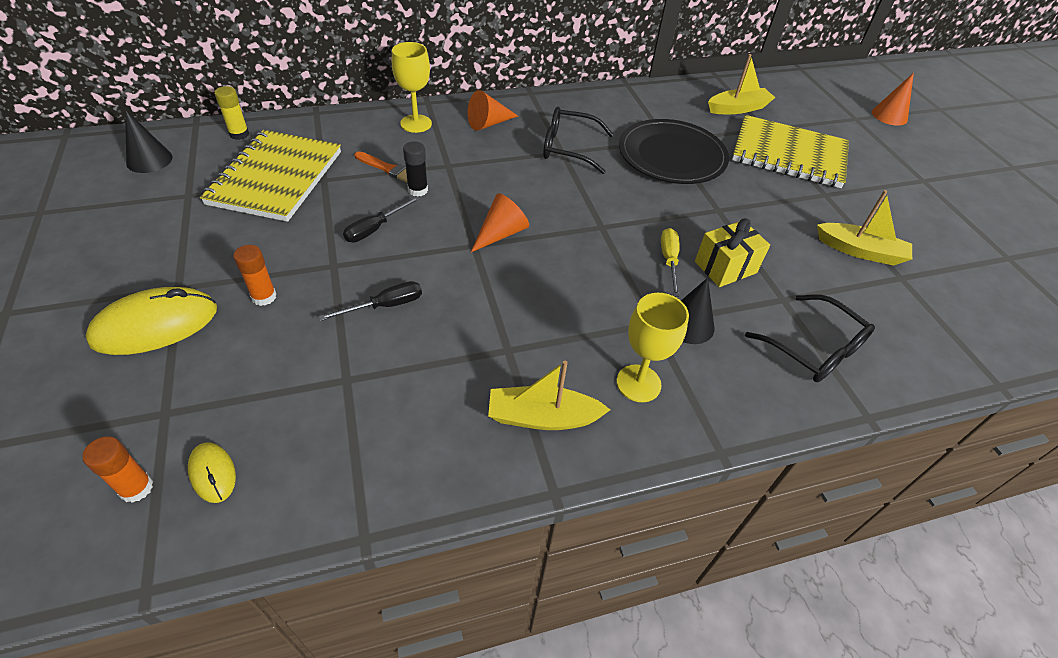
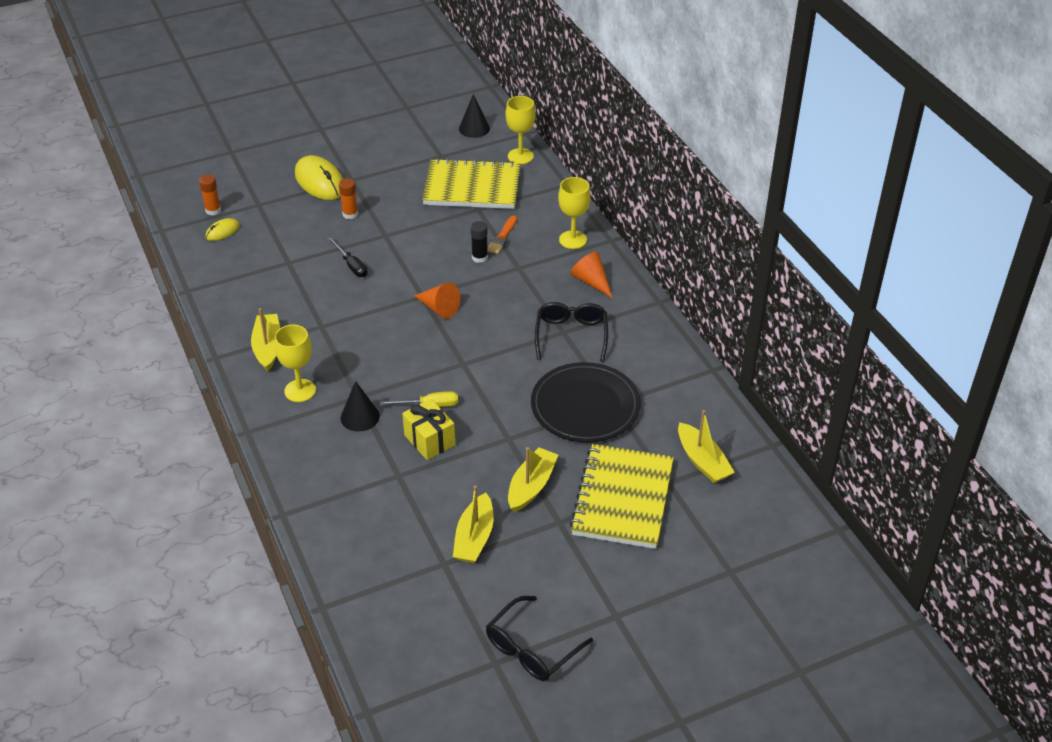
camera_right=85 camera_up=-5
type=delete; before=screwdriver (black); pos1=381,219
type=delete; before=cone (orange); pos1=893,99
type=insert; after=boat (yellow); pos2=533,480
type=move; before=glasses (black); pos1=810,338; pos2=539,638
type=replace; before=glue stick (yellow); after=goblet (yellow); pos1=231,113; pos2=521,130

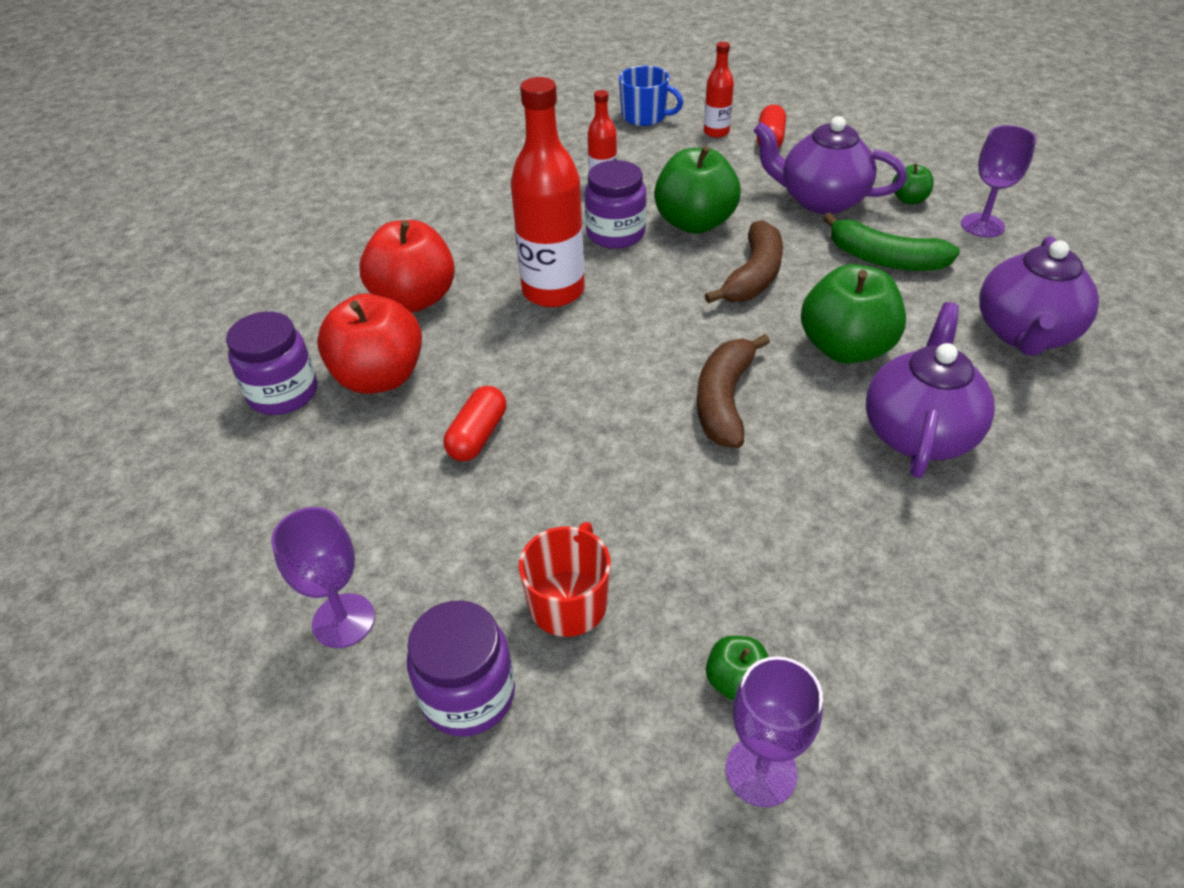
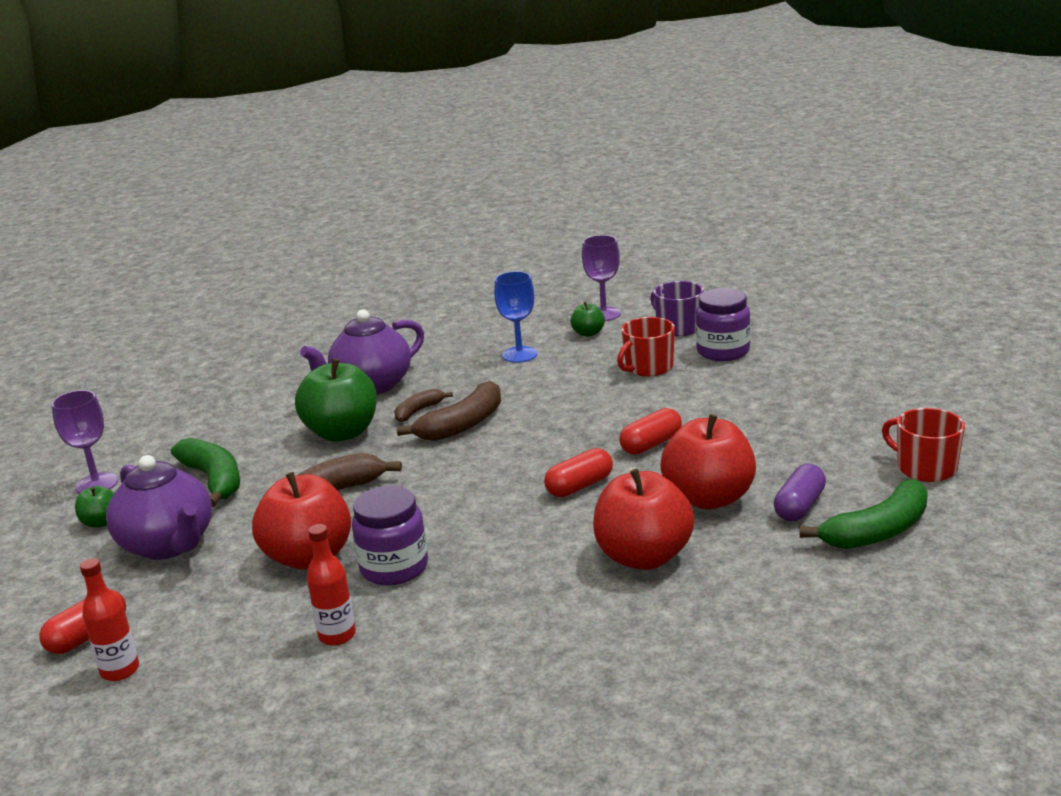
camera_right=-150 camera_up=-20
type=delete; before=goblet (purple); pos1=323,577
type=delete; before=bottle (red); pos1=548,192
type=delete; before=mug (blue); pos1=651,96
type=delete; before=teapot (purple); pos1=1039,296
type=insert; after=banana (brown); pos2=423,405
type=insert; after=goblet (blue); pos2=516,317
type=insert; after=capsule (red); pos2=578,472
type=insert; after=mug (purple); pos2=677,308
type=insert; after=banana (green); pos2=864,514
type=insert; after=mug (red); pos2=923,445
type=replace; before=jar (purple); after=capsule (purple); pos1=271,363; pos2=800,492
type=recolor; before=apple (green); after=apple (red); pos1=697,190; pos2=301,521

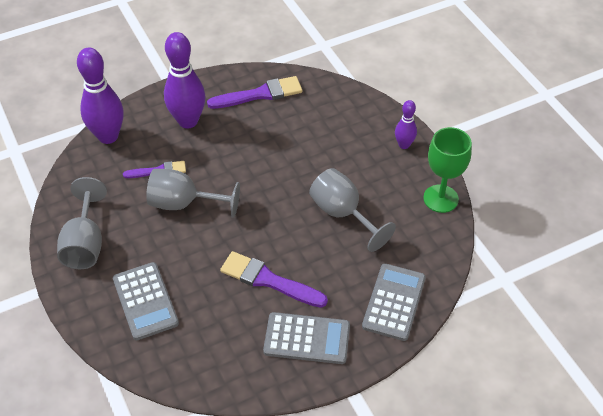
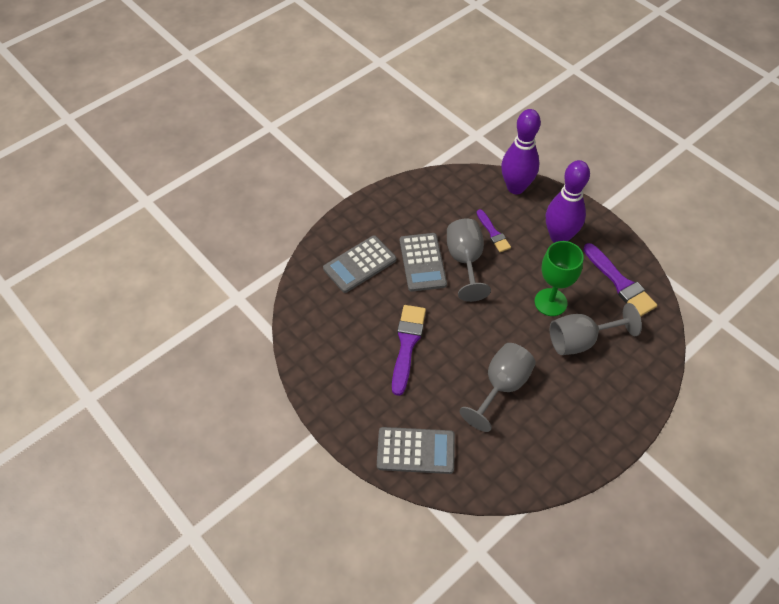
camera_right=75 camera_up=5
type=delete; before=bowling pin (purple); pos1=406,124
type=move; before=goblet (grey); pos1=82,223; pos2=596,329
type=move; before=calculator (grey); pos1=306,338; pos2=423,262
type=move; before=goblet (green); pos1=447,170; pos2=559,278

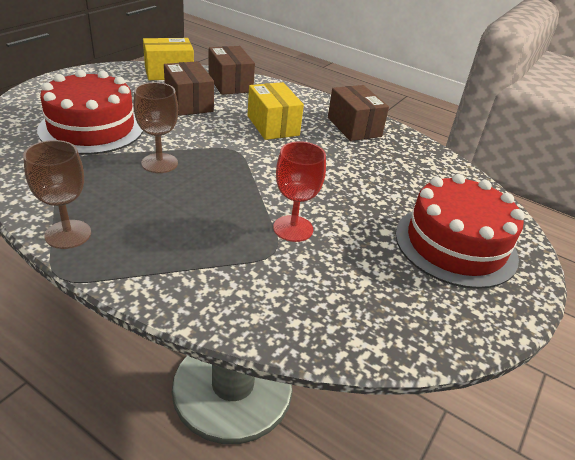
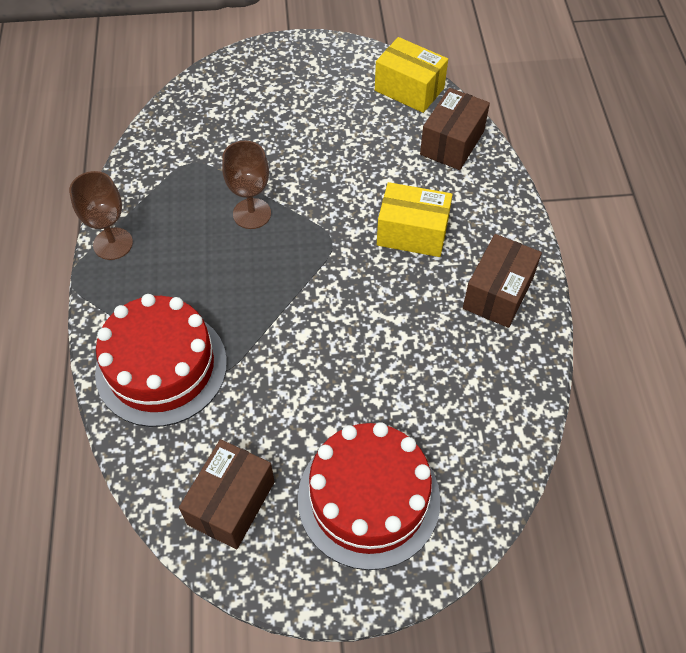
camera_right=55 camera_up=20
type=delete; before=goblet (red); pos1=299,191
type=move; before=cake (red); pos1=90,112; pos2=161,360
type=move; before=box (brown); pos1=189,88; pos2=227,494
type=rotate; before=box (yellow); pos1=275,111; pos2=415,219; turn=75

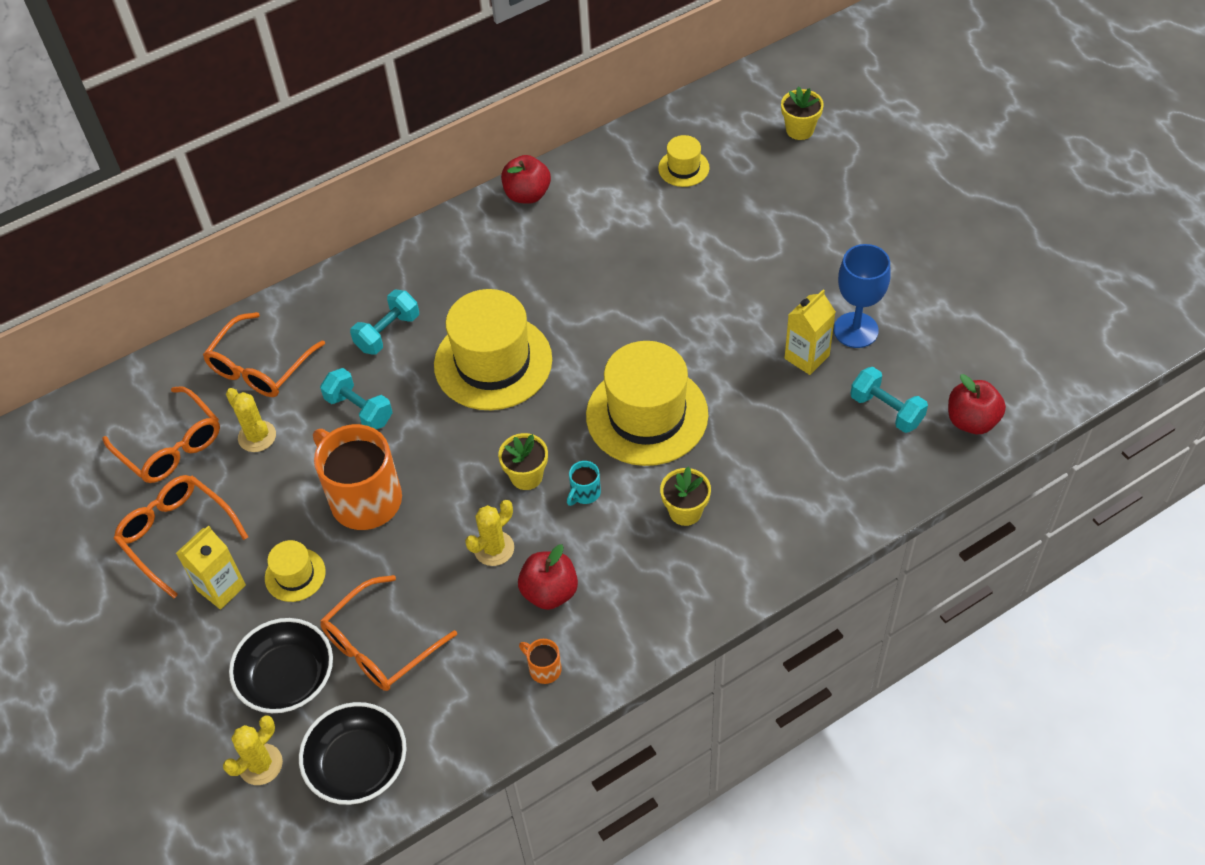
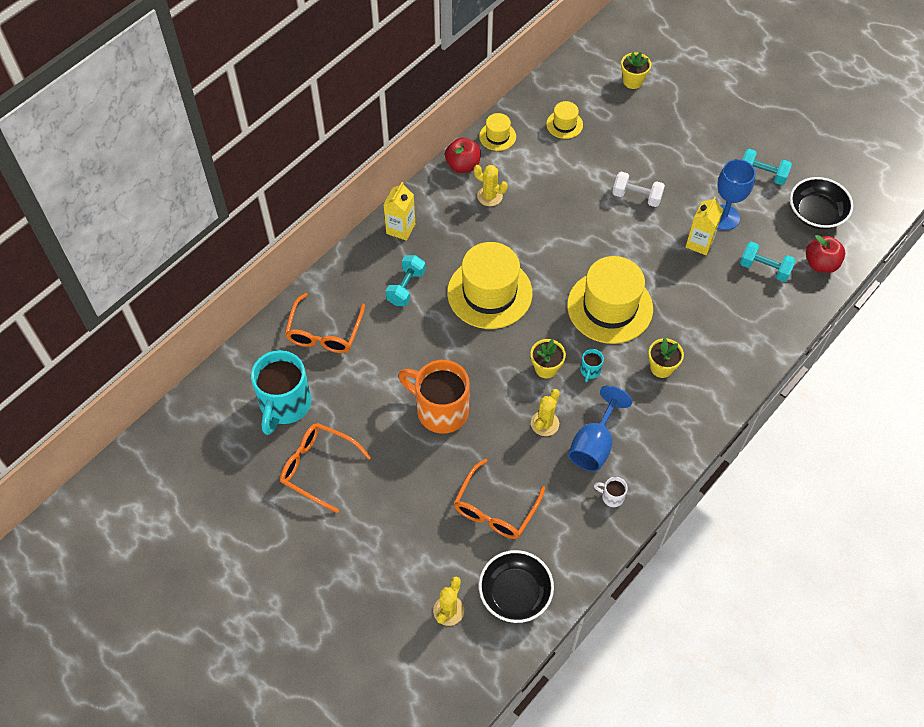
camera_right=-20 camera_up=5
type=insert; after=dumbbell (white); pos2=638,189
type=move; before=carton (yellow); pos1=211,567; pos2=399,211
type=move; before=cactus (yellow); pos1=251,420; pos2=491,185
type=move; before=bowl (black); pos1=281,665; pos2=821,203
type=move; before=hat (yellow); pos1=295,571; pos2=497,132
type=move; before=dumbbell (turquoise); pos1=356,399; pos2=767,167
type=replace; before=glasses (orange); after=mug (turquoise); pos1=161,434; pos2=281,392
type=replace; before=apple (red); after=goblet (blue); pos1=548,577; pos2=600,428
type=recolor; before=mug (orange); after=mug (white); pos1=540,661; pos2=611,492

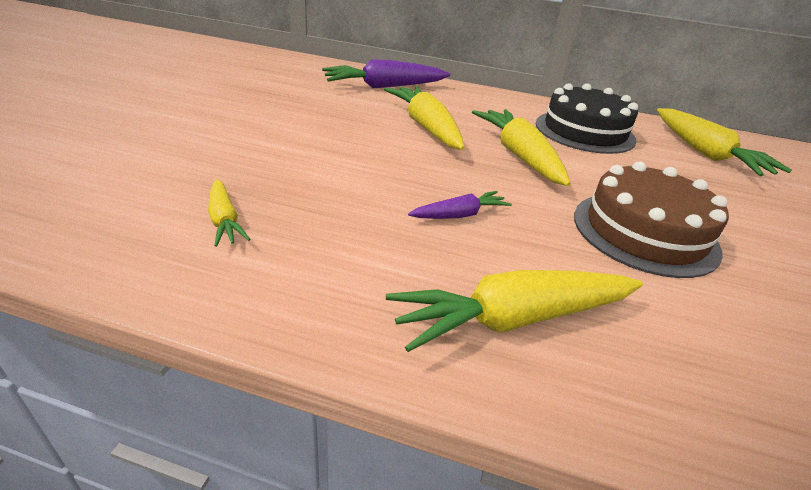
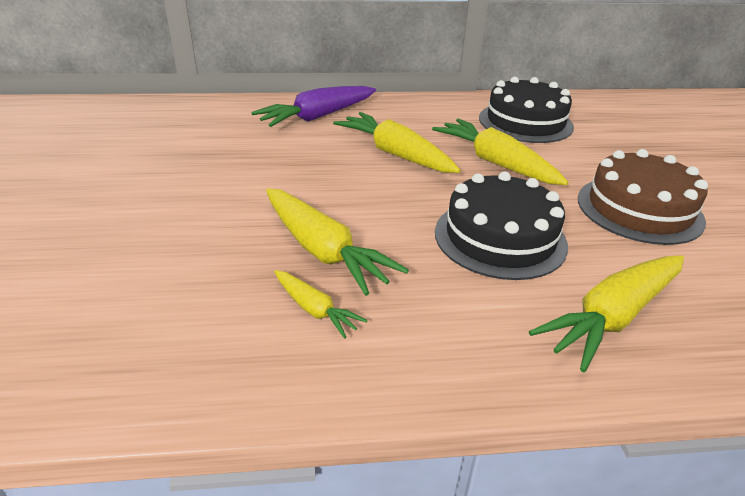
camera_right=-20 camera_up=0
type=move; before=carrot (yellow); pos1=724,142; pos2=337,242
type=replace; before=carrot (purple); after=cake (black); pos1=460,205; pos2=501,225

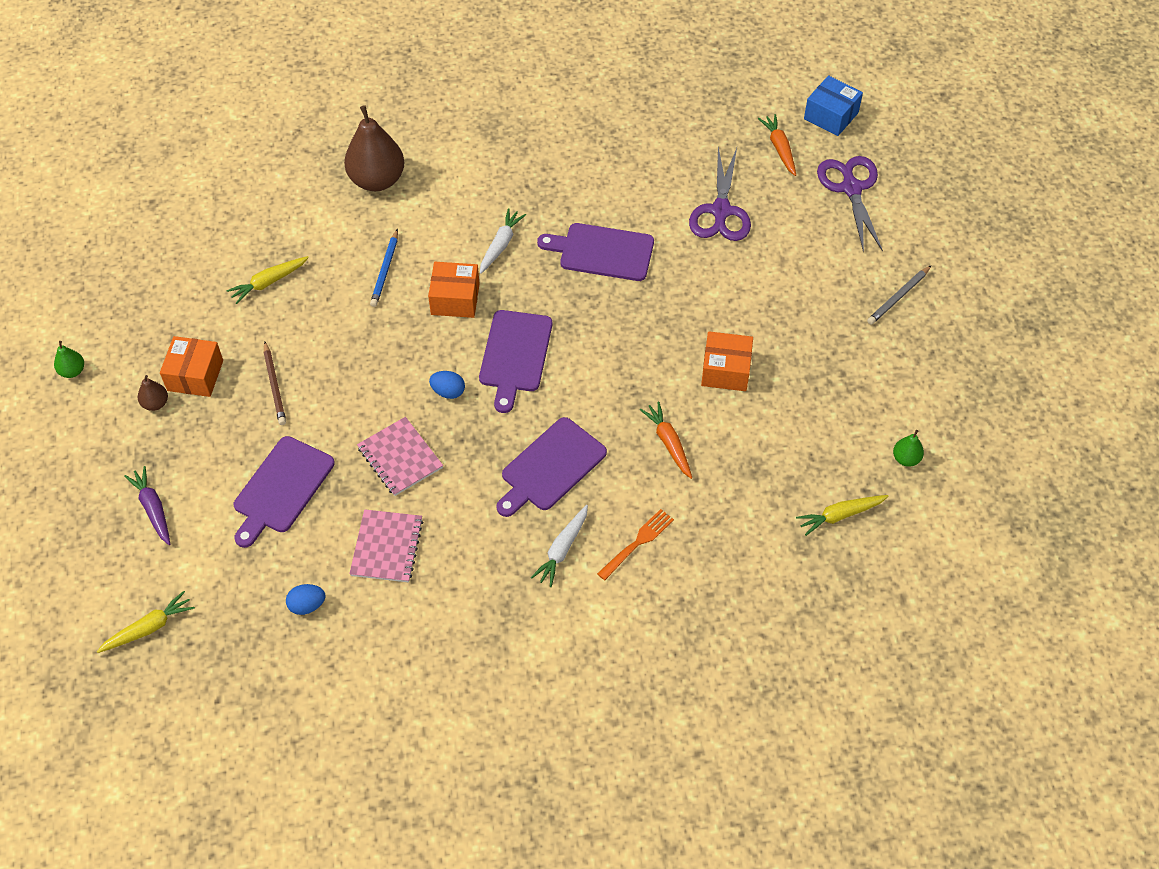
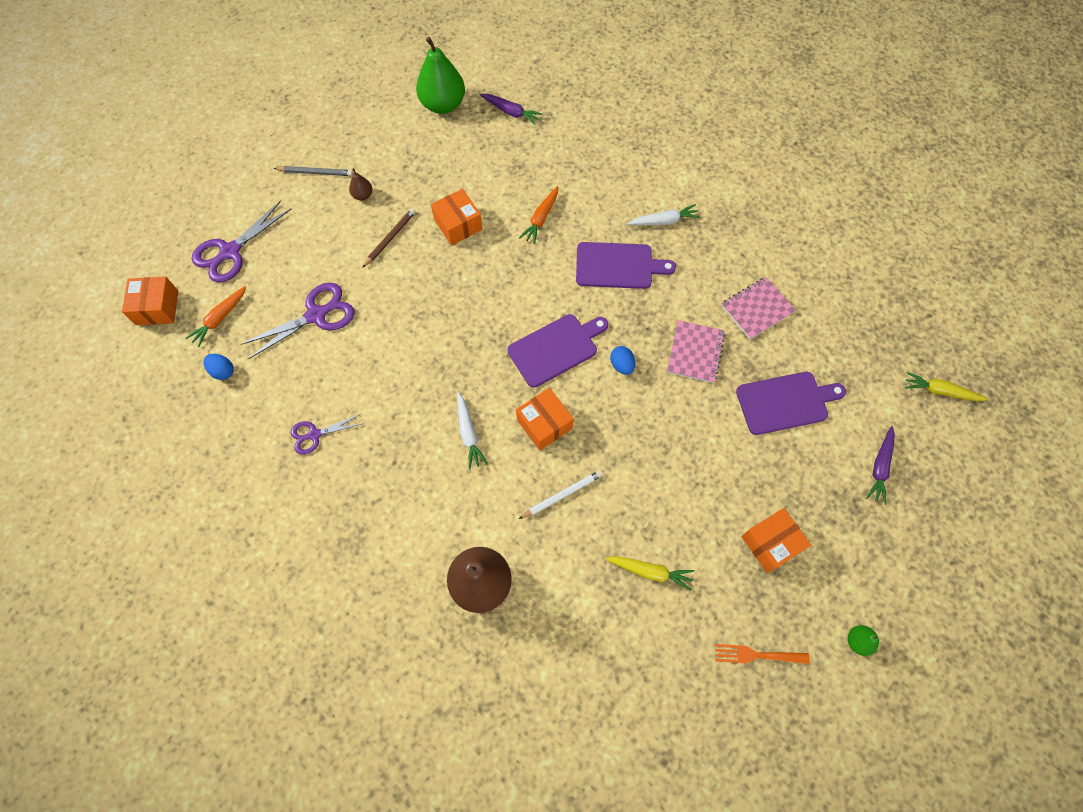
camera_right=-130 camera_up=10
type=delete; before=cutting board (purple); pos1=595,252
type=insert; after=scissors (purple); pos2=325,434
type=move; before=pear (brown); pos1=153,393; pos2=360,184
type=move; before=pencil (brown); pos1=275,383; pos2=389,238
type=move; before=egg (blue); pos1=306,599; pos2=218,367
type=move; before=fork (orange); pos1=635,544; pos2=762,654
type=recolor; before=pencil (blue); after=pencil (white); pos1=384,268; pos2=561,494
type=recolor; before=carrot (yellow); after=carrot (purple); pos1=842,515; pos2=511,109
type=recolor; before=box (blue); after=box (orange); pos1=833,105; pos2=150,300
type=rotate; before=carrot (white); pos1=503,241; pos2=472,430; turn=-90
type=resize; before=pear (green); pos1=908,448; pos2=440,75; scale=2.22

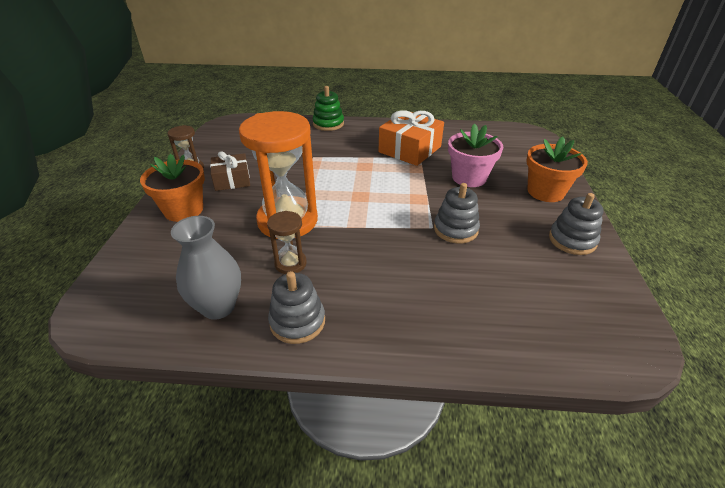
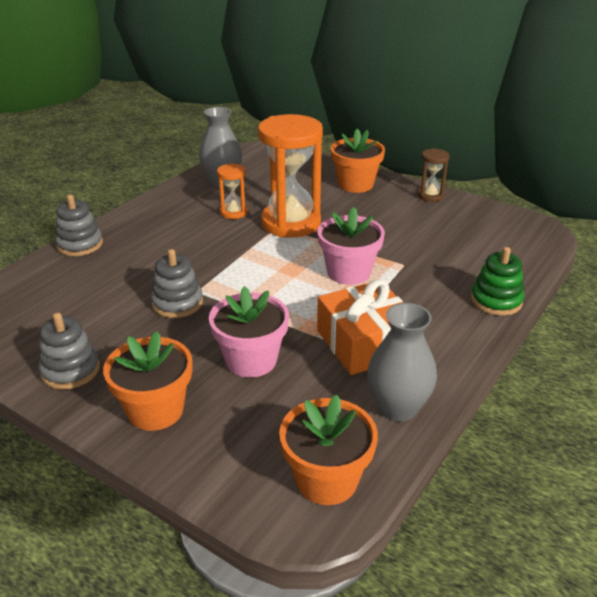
camera_right=120 camera_up=-5
type=delete; before=gift (brown); pos1=230,171
type=insert; after=flower pot (orange); pos2=328,450
type=insert; after=flower pot (pink); pos2=351,246
type=insert; after=vase (grey); pos2=402,362
type=move; before=stacking toy (grey); pos1=296,307; pos2=79,225
type=recolor; before=hourglass (brown); after=hourglass (orange); pos1=287,242; pos2=232,191

